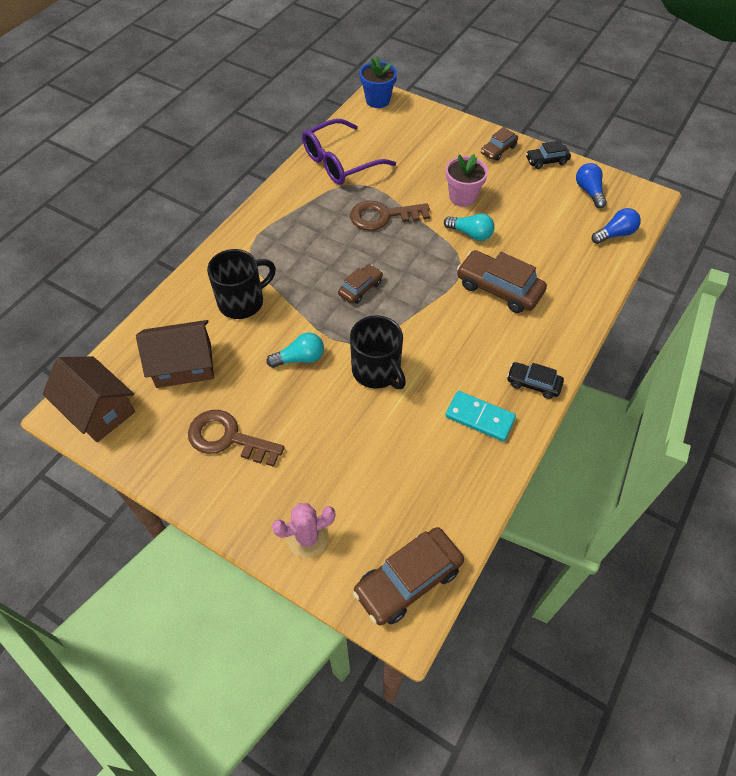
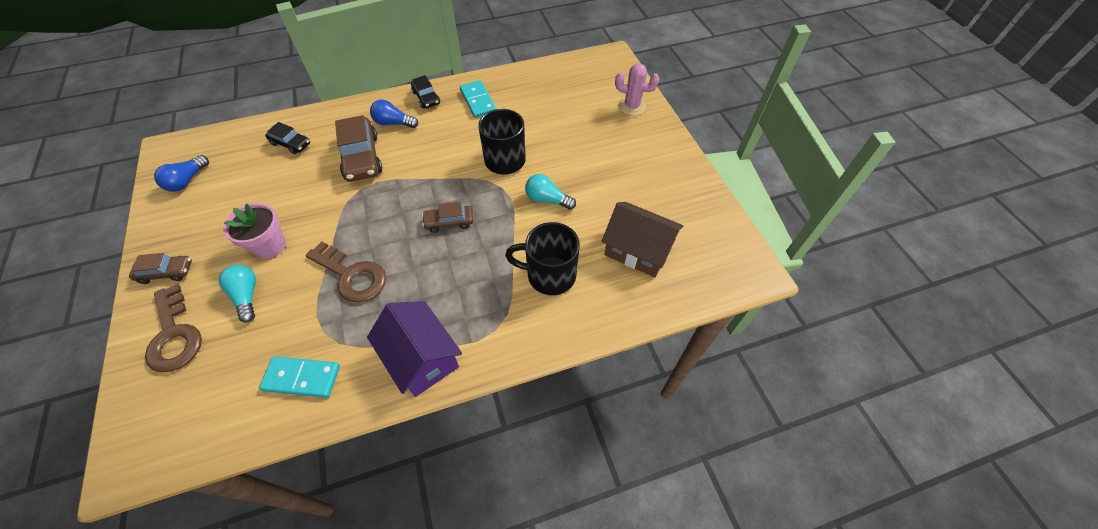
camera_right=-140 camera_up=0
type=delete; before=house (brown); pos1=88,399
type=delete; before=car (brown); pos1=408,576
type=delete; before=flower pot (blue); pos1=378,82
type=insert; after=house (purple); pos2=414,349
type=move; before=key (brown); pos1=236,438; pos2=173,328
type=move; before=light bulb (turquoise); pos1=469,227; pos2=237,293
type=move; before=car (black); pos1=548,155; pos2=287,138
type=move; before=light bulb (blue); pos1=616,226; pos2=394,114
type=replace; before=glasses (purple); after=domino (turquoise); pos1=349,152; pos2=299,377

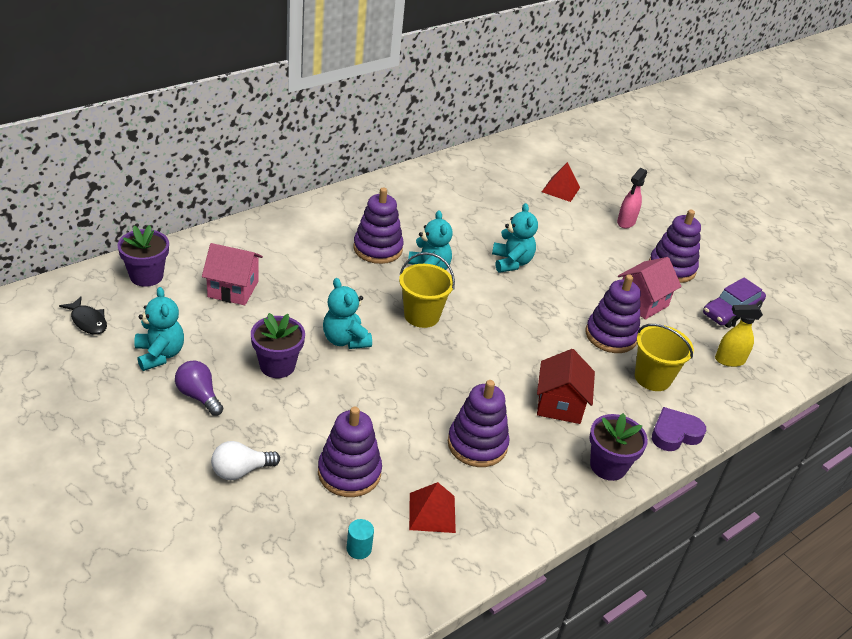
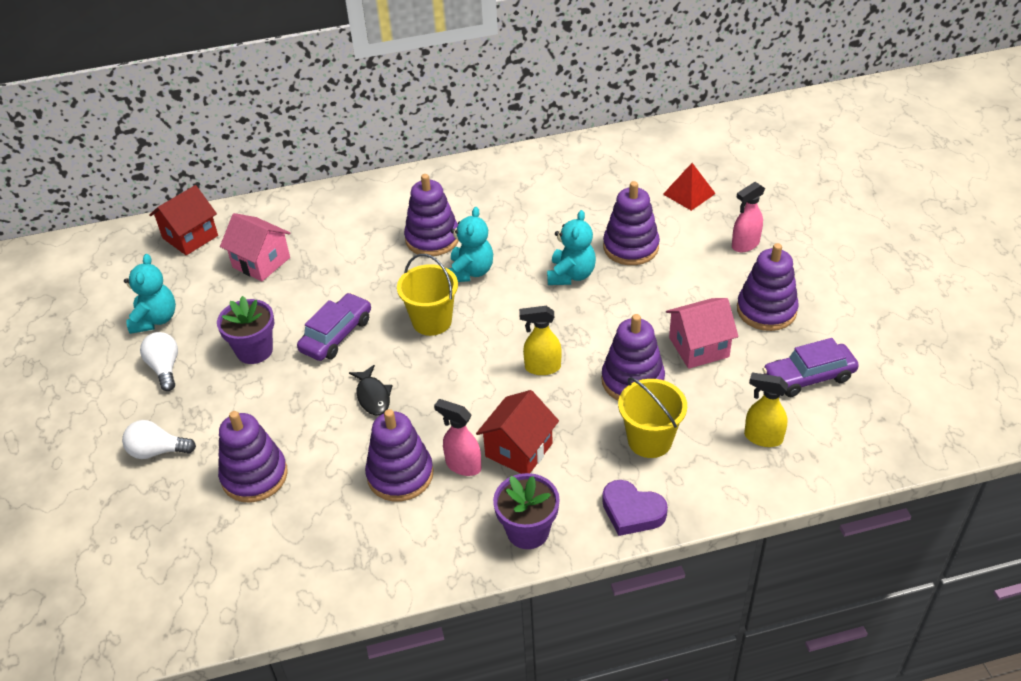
camera_right=30 camera_up=5
type=delete; before=cylinder (turquoise); pos1=360,539
type=delete; before=pyramid (red); pos1=432,507
type=insert; after=spray bottle (pink); pos2=457,437
type=insert; after=spray bottle (yellow); pos2=540,340
type=insert; after=stacking toy (purple); pos2=631,223
type=move; before=fish (black); pos1=83,316; pos2=370,390
type=replace; before=flower pot (purple); after=house (red); pos1=143,256; pos2=183,220
type=replace; before=teddy bear (turquoise); after=car (purple); pos1=347,313; pos2=334,327
type=recolor; before=light bulb (purple); after=light bulb (white); pos1=199,388; pos2=159,361
type=rotate; before=heart (purple); pos1=679,429; pos2=635,508; turn=-150

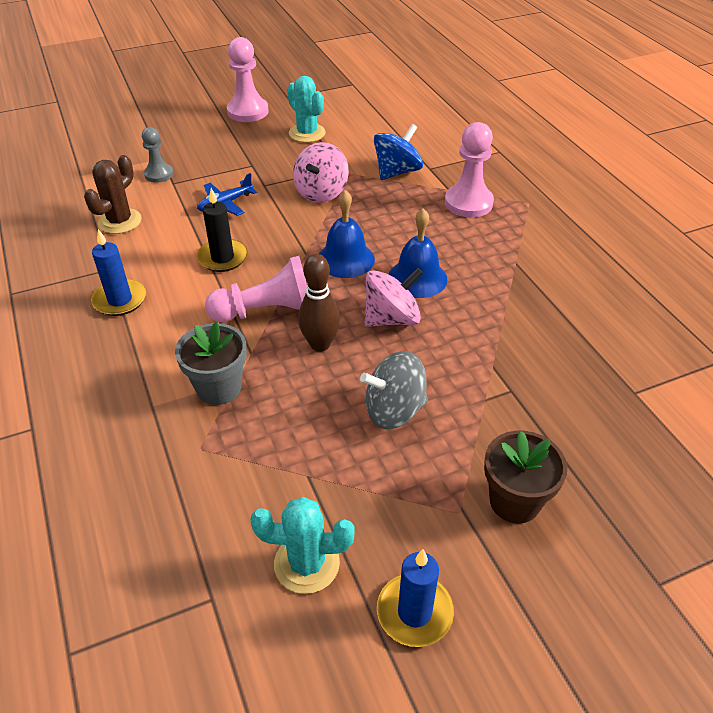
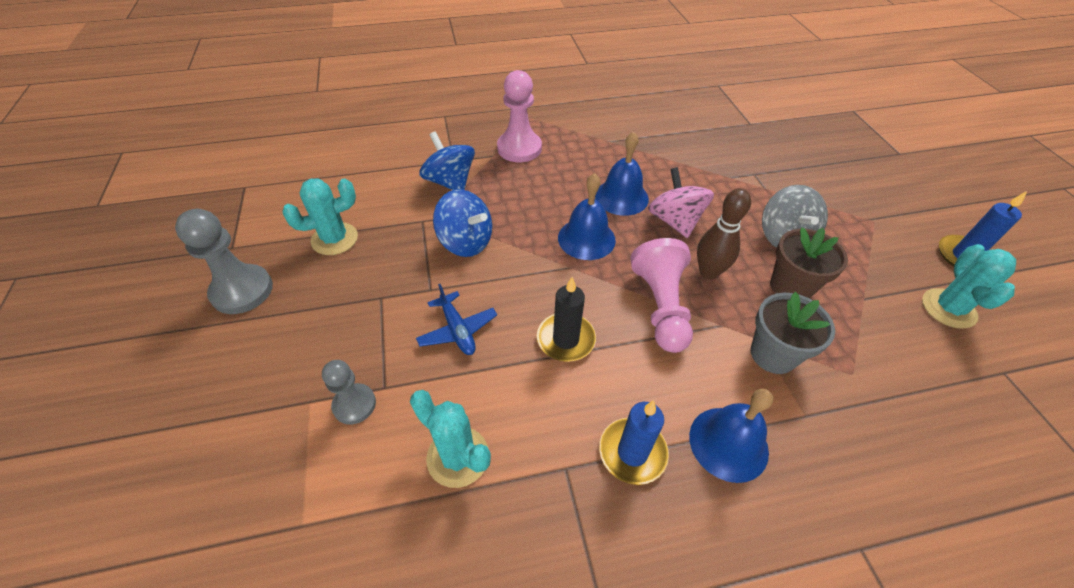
camera_right=-80 camera_up=5
type=insert; after=bell (blue); pos2=731,436
type=move; before=flower pot (brown); pos1=525,477; pos2=809,263
type=recolor; before=cactus (brown); after=cactus (turquoise); pos1=112,194; pos2=450,439
type=recolor; before=pawn (pink); after=pawn (grey); pos1=248,79; pos2=224,261
type=recolor; before=spinning top (pink); after=spinning top (blue); pos1=321,172; pos2=462,223

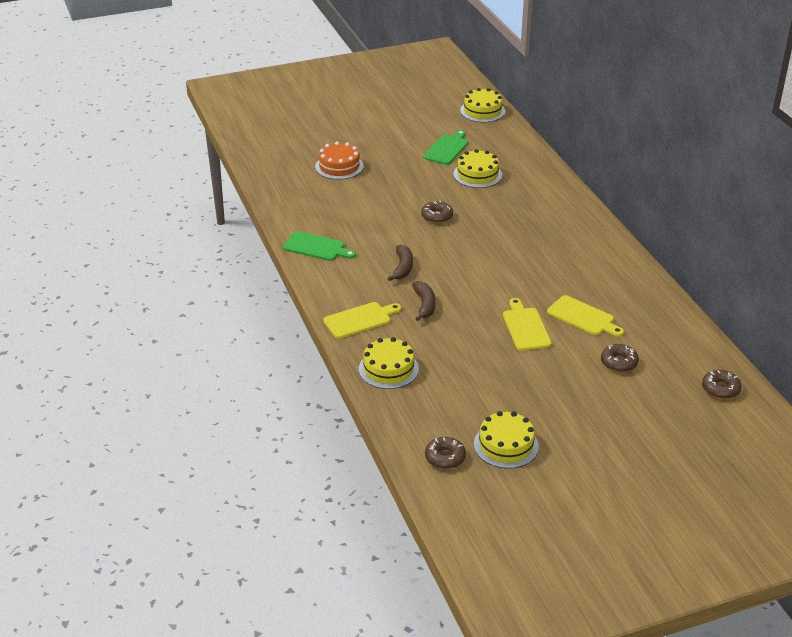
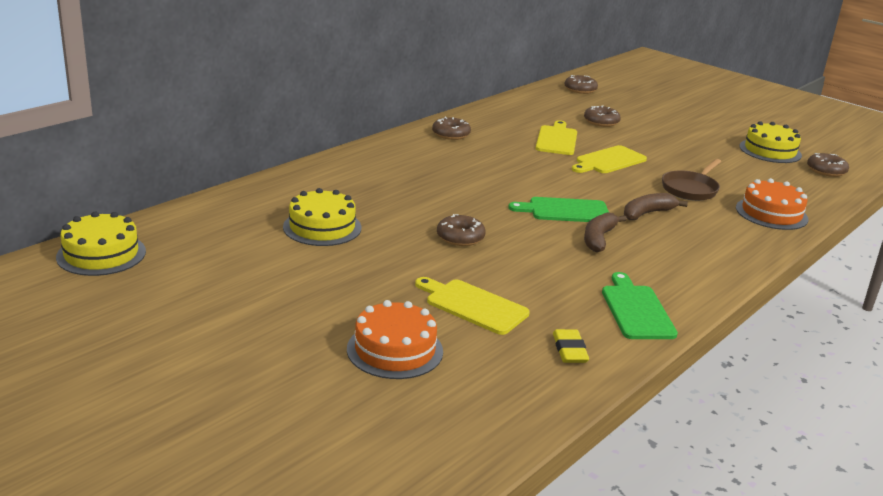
camera_right=-120 camera_up=-10
type=insert; after=donut (brown); pos2=451,128
type=insert; after=eraser (yellow); pos2=571,346
type=insert; after=pan (brown); pos2=691,180
type=move; before=cutting board (yellow); pos1=362,320; pos2=472,306
type=move; before=cutting board (green); pos1=445,147; pos2=558,209
type=recolor; before=cake (yellow); after=cake (orange); pos1=389,363; pos2=772,204
type=rotate; before=banana (brown); pos1=400,263; pos2=605,232; turn=-45

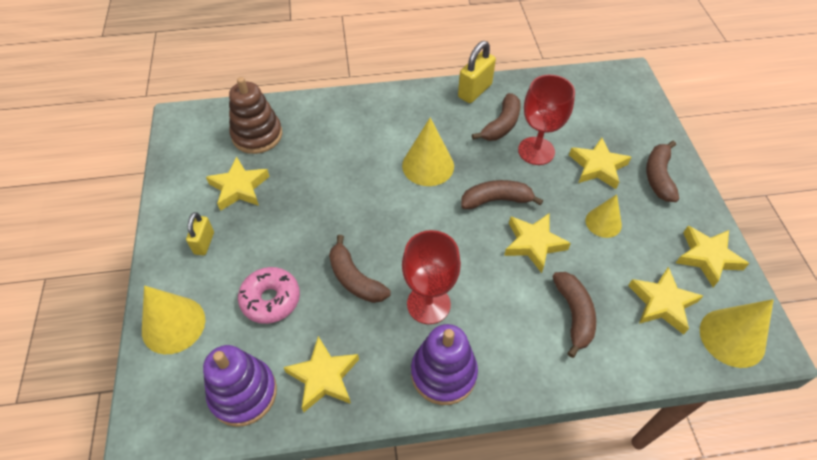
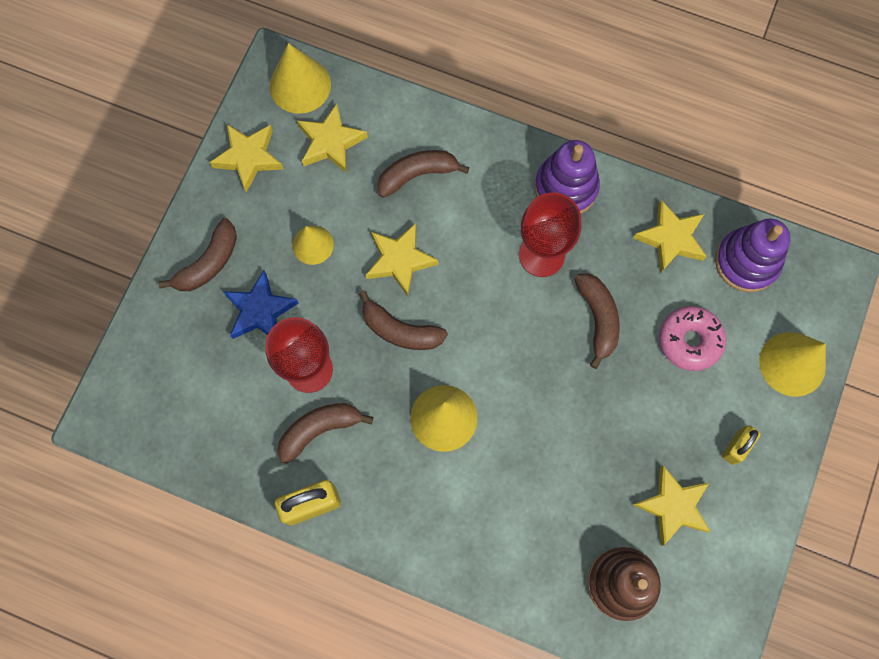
camera_right=-150 camera_up=20
type=recolor; before=star (yellow); after=star (blue); pos1=600,163; pos2=261,304
type=rotate; before=banana (brown); pos1=574,315; pos2=423,174; turn=45

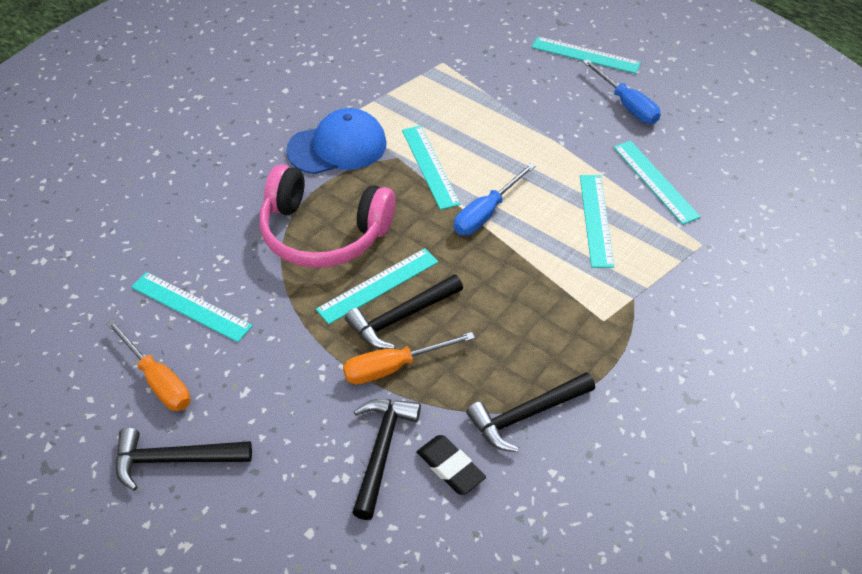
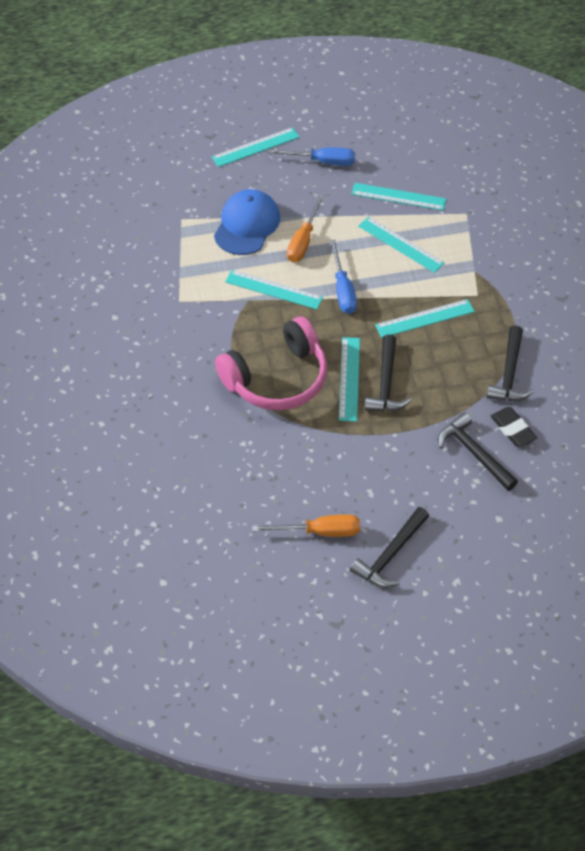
camera_right=-50 camera_up=5
type=move; before=ruler (turquoise); pos1=192,307; pos2=425,318
type=move; before=cap (blue); pos1=336,141; pos2=247,222
type=move; before=screwdriver (orange); pos1=409,358; pos2=306,228
type=rotate; before=eraser (black); pos1=451,465; pos2=514,427; turn=60

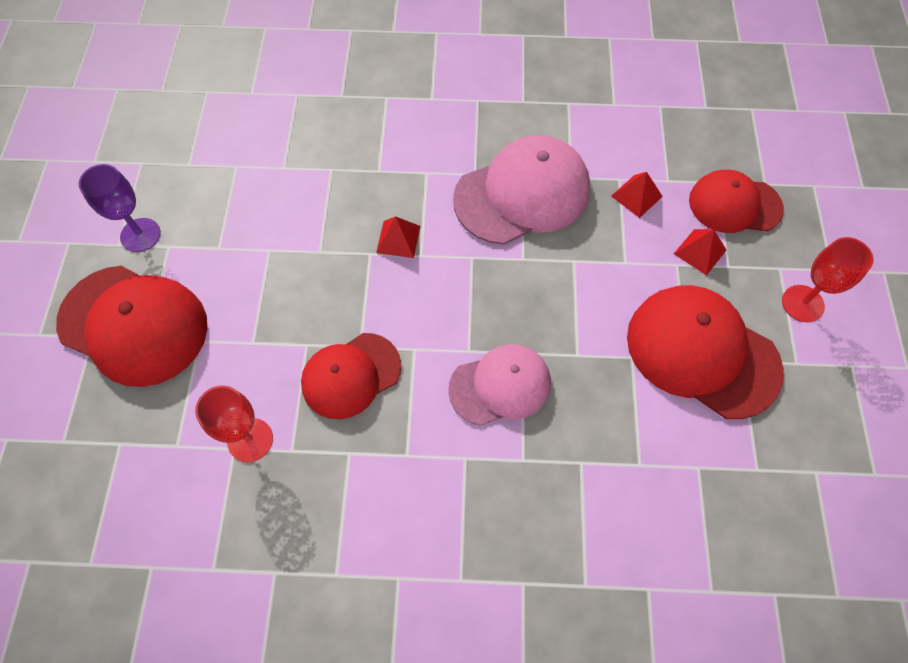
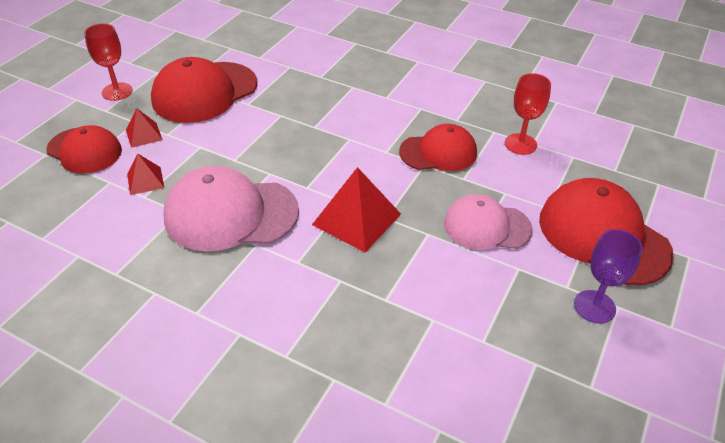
camera_right=-155 camera_up=-20
type=move; before=cap (pink); pos1=499,385; pos2=488,222
type=rotate; before=cap (red); pos1=705,352; pos2=204,90; turn=75
type=resize; before=pyramid (red); pos1=398,237; pos2=356,209; scale=1.84

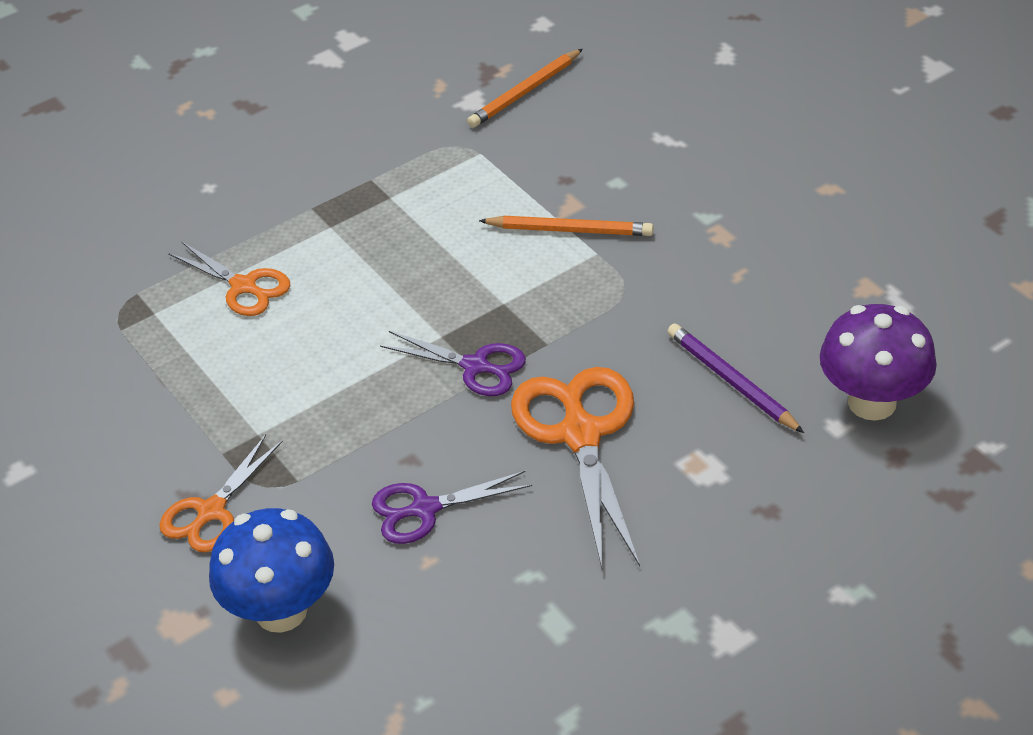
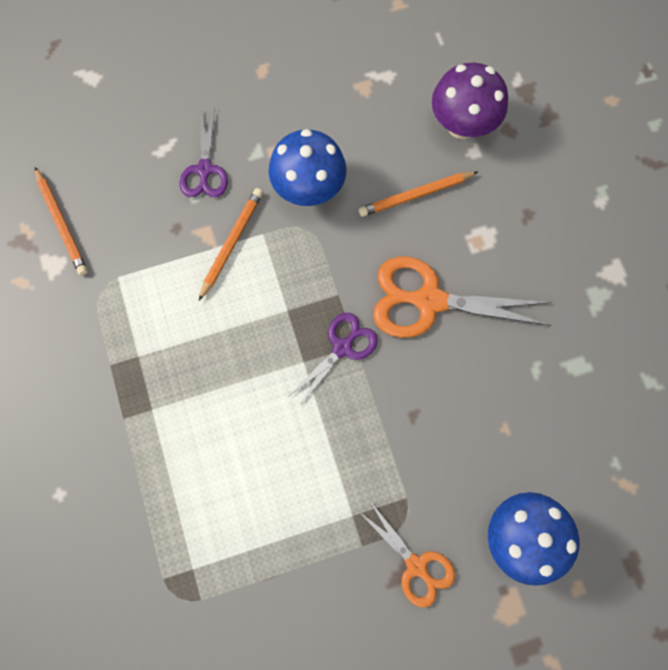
camera_right=-75 camera_up=30
type=delete; before=scissors (orange); pos1=229,278
type=insert; after=mushroom (blue); pos2=308,167
type=move; before=scissors (purple); pos1=452,507; pos2=204,152
type=recolor; before=pencil (purple); after=pencil (orange); pos1=735,378; pos2=418,194

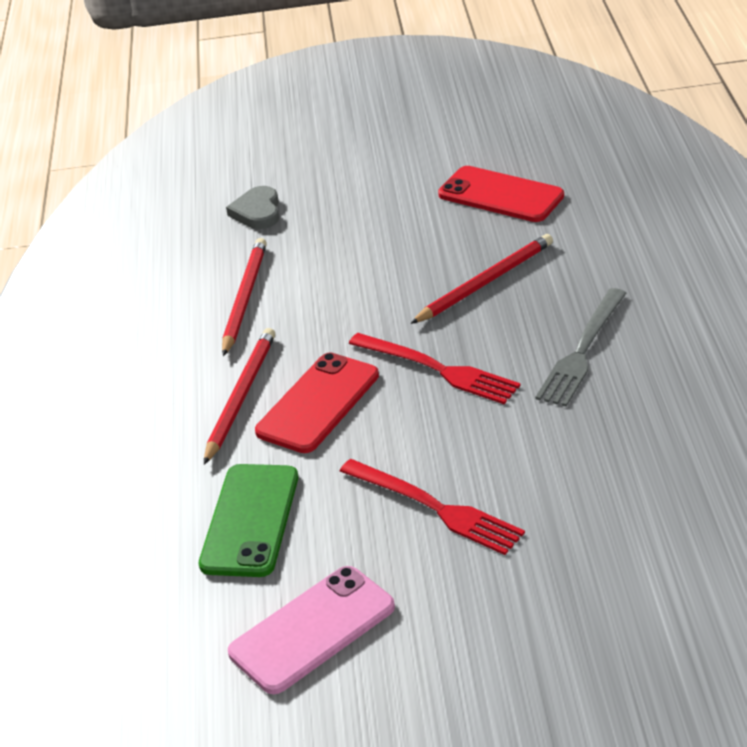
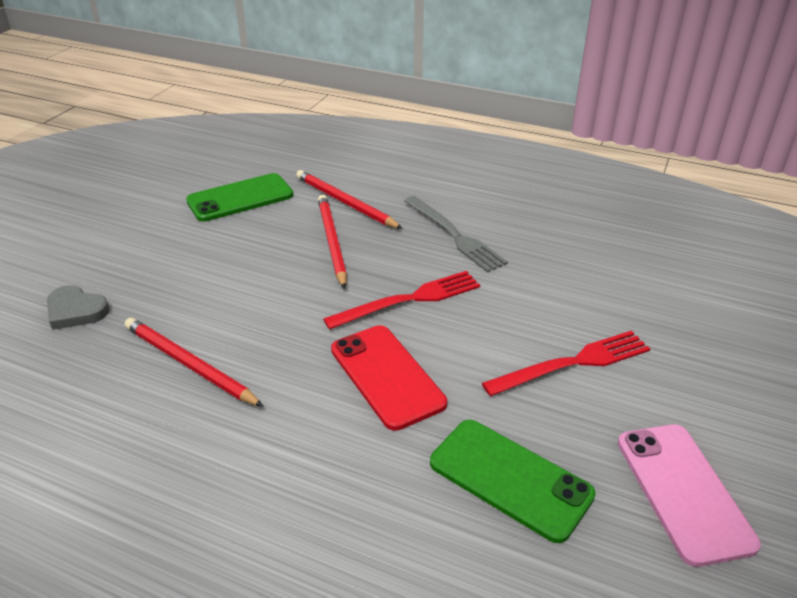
camera_right=-65 camera_up=0
type=move; before=pencil (red); pos1=239,396; pos2=349,199
type=recolor; before=phone (red); after=phone (green); pos1=501,194; pos2=239,197

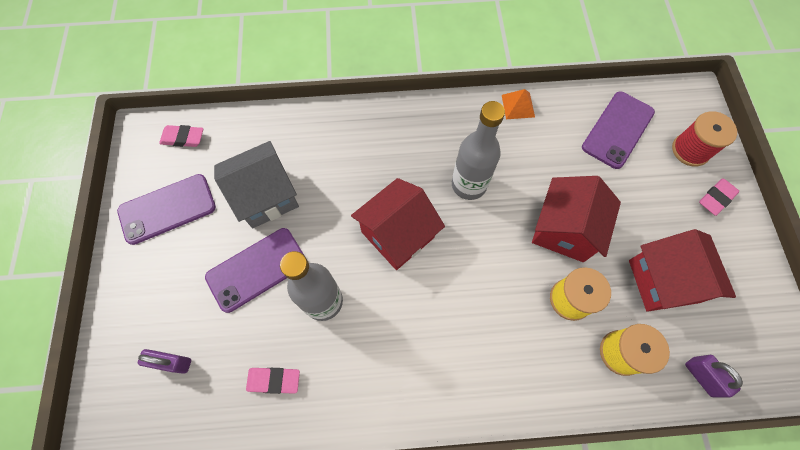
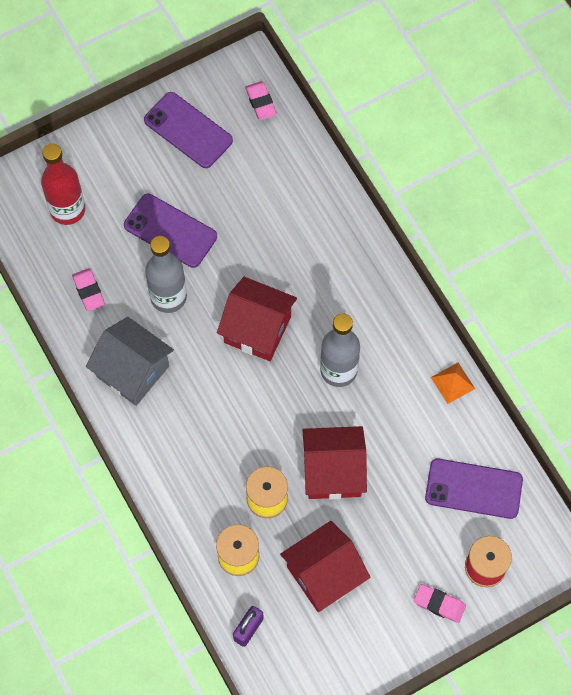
camera_right=65 camera_up=0
type=move; before=house (grey); pos1=256,184; pos2=130,361
type=replace; before=padlock (purple); after=bottle (red); pos1=164,361; pos2=63,184

